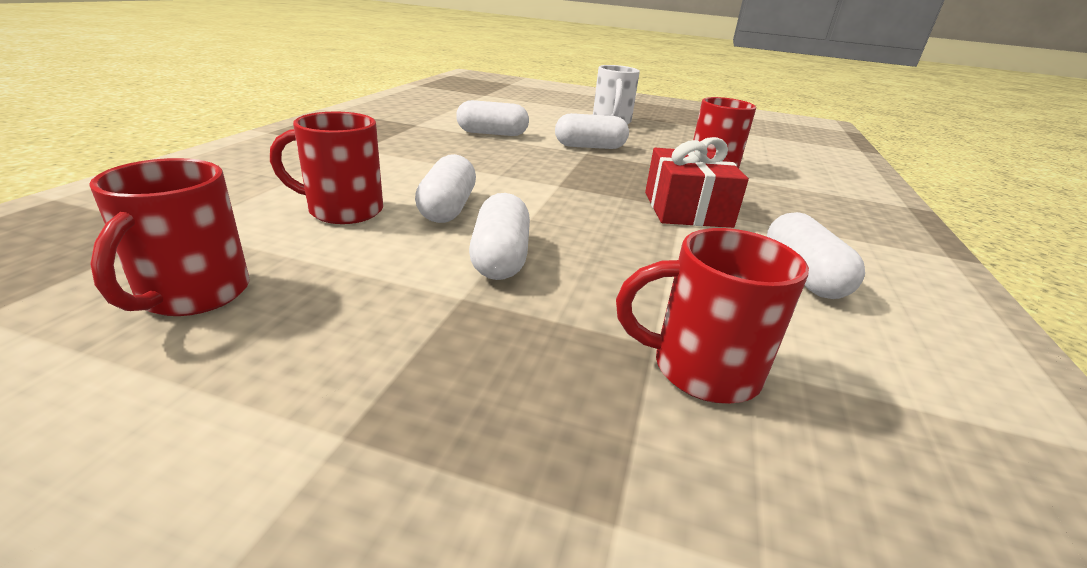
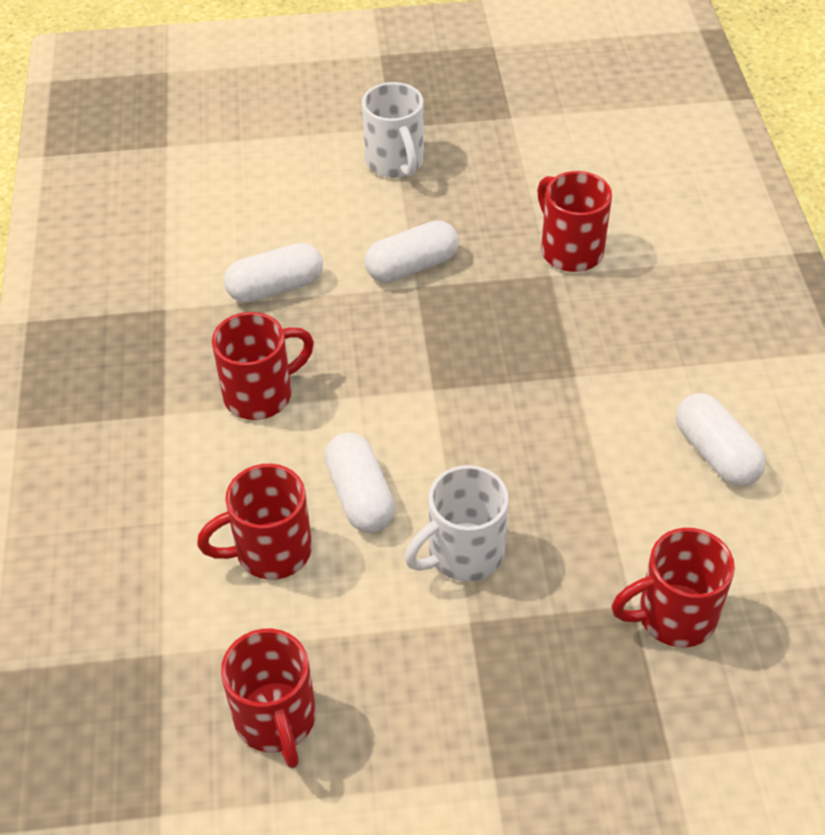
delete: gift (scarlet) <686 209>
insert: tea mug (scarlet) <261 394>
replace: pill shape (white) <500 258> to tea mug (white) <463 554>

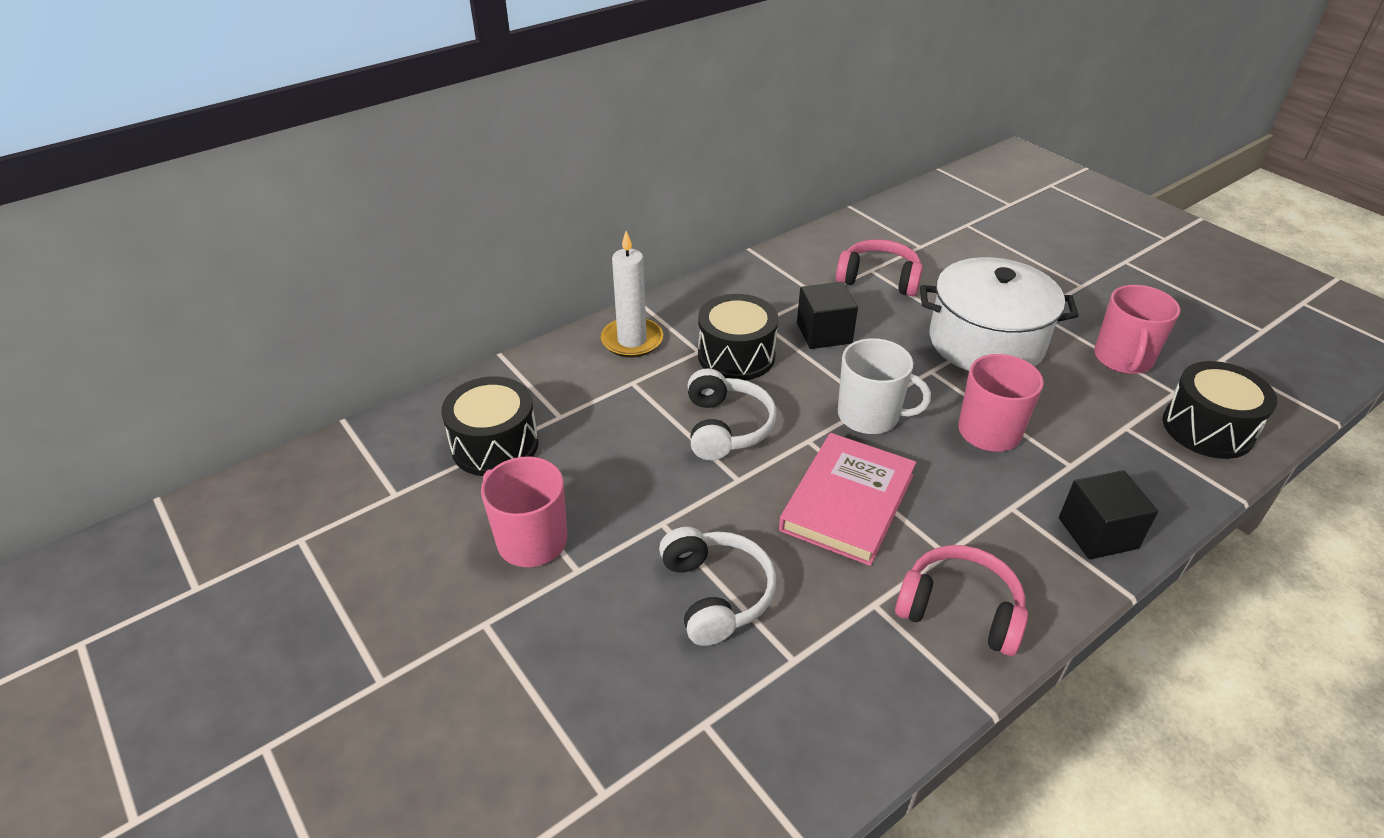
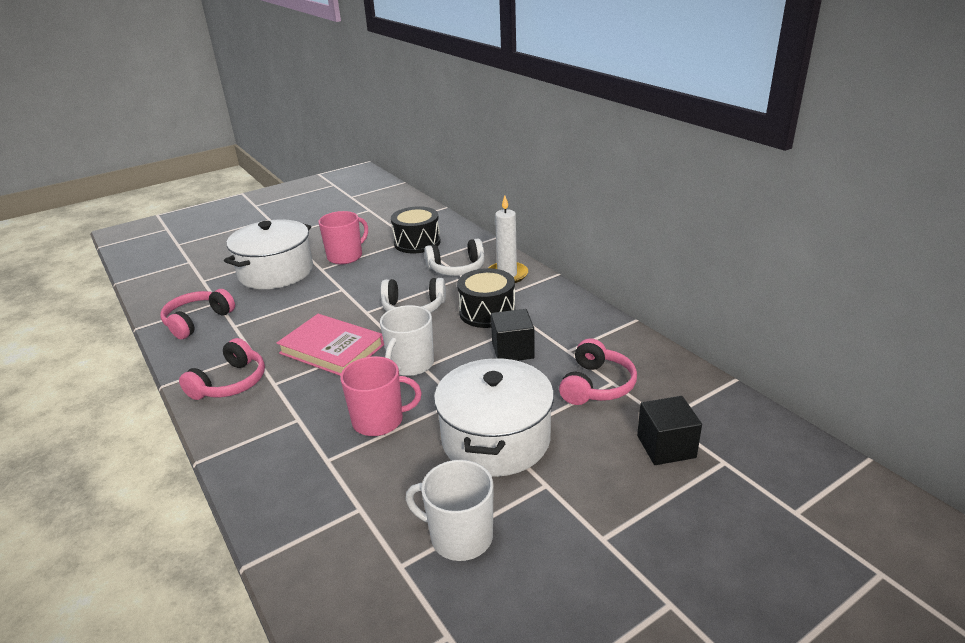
delete: toy drum (black) <1207 428>
insert: headset (pink) <197 321>; stockpot (white) <276 272>
move: headset (white) <716 594> to <457 268>; solid cube (black) <1097 533> to <666 446>
recolor: tea mug (pink) <1123 359> to tea mug (white) <460 536>

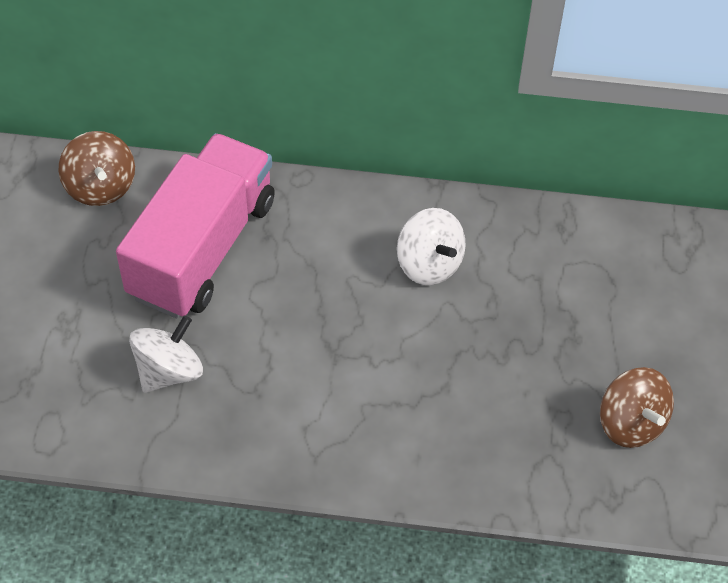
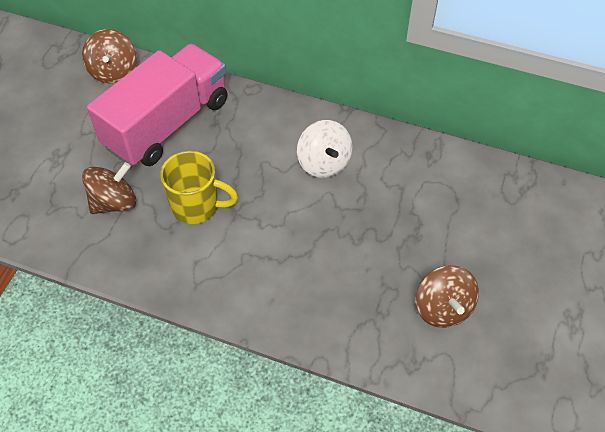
insert: tea mug (bright yellow) <197 206>
recolor: whirligig (white) <169 371> to whirligig (dark brown) <114 202>

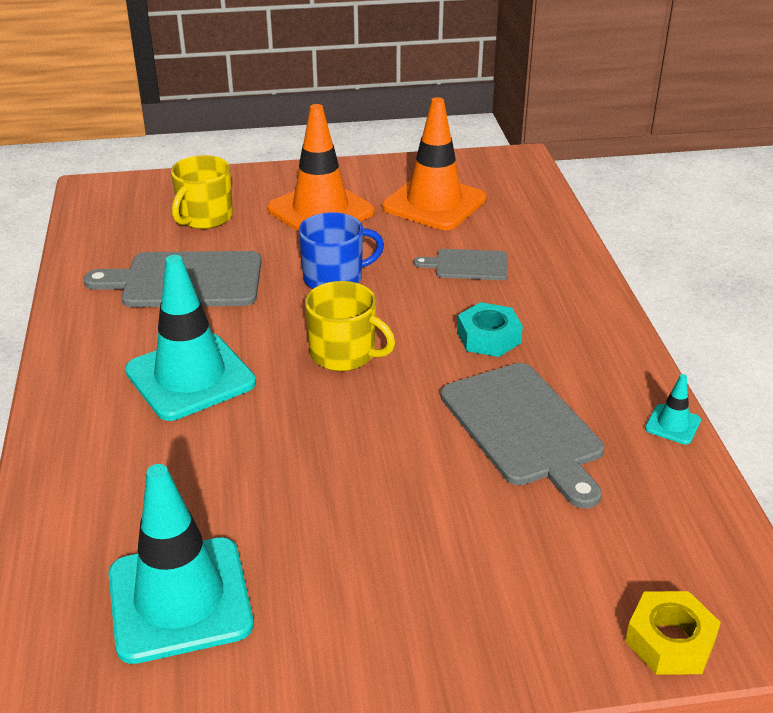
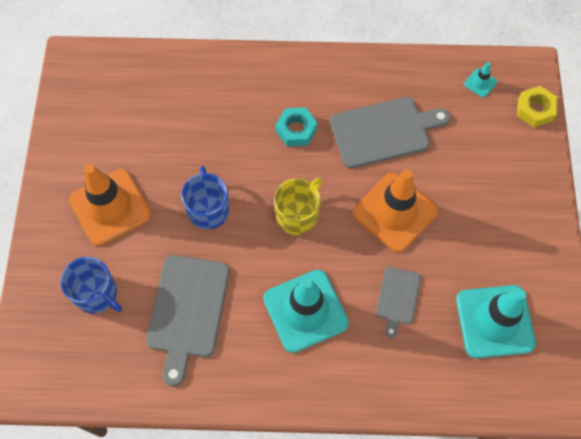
move: safety cone (bright orange) <434 203> to <395 212>; chopping board (grey) <468 265> to <397 298>; safety cone (teal) <672 424> to <480 83>
recolor: tea mug (bright yellow) <204 217> to tea mug (cobalt) <96 293>

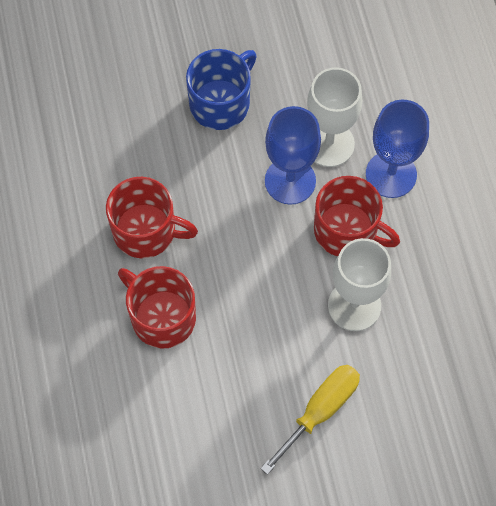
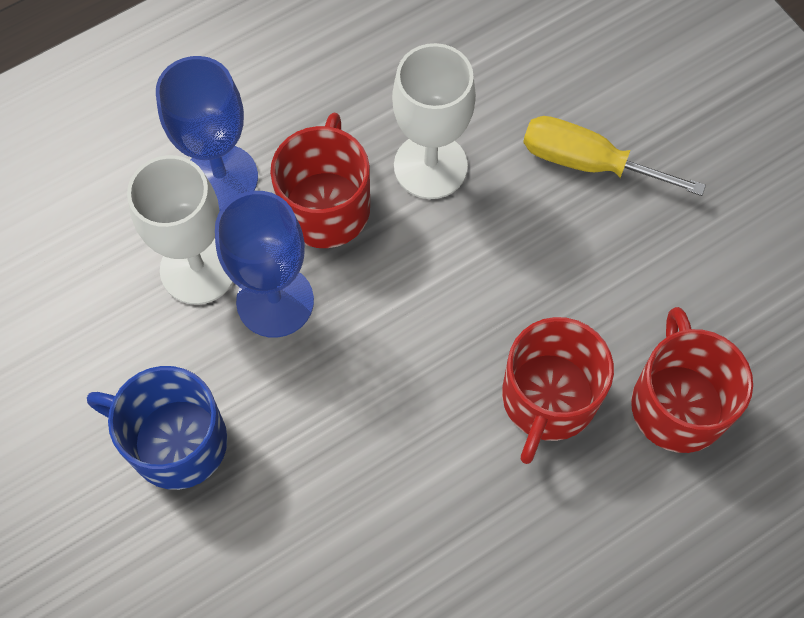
move: tea mug (scarlet) <146 231> to <677 403>

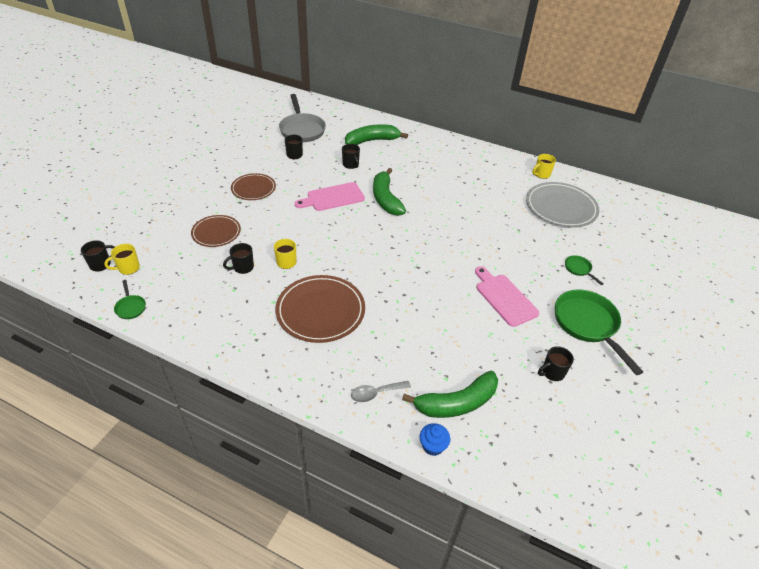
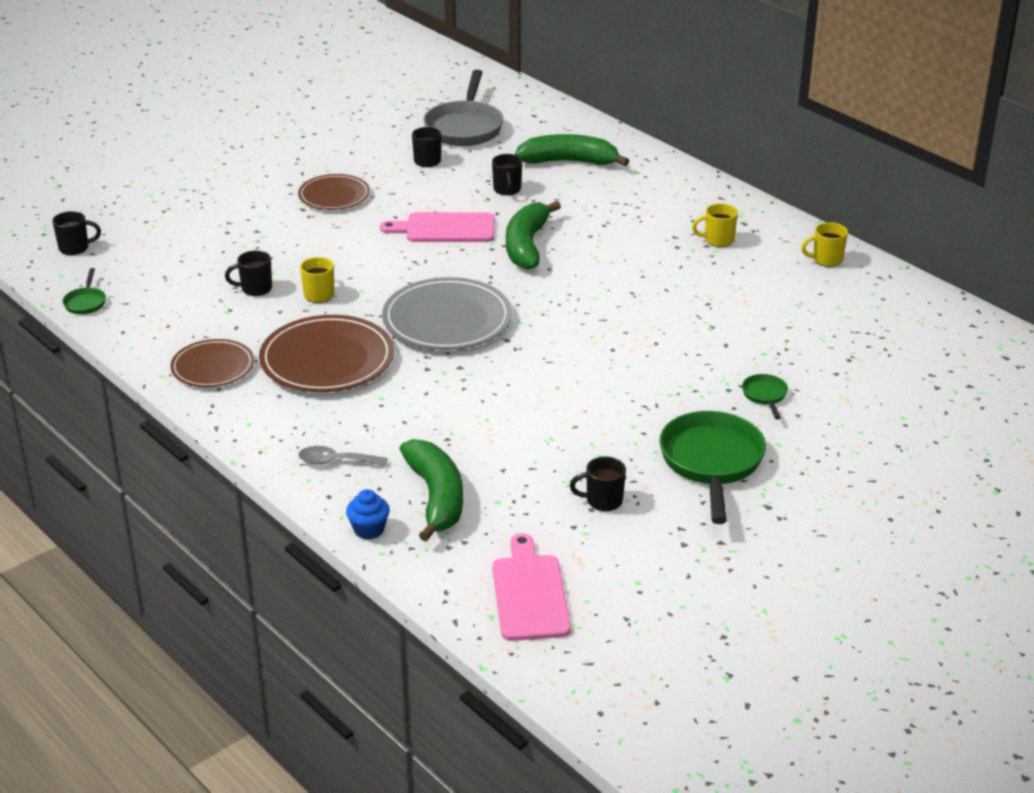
move: tea mug (bright yellow) <128 268> to <718 240>; plate (dark brown) <216 233> to <213 367>; chopping board (pink) <504 298> to <530 593>; plate (grey) <561 207> to <447 320>
rotate: banana fruit (leaf-green) <456 403> = <436 497> 105 degrees counterclockwise

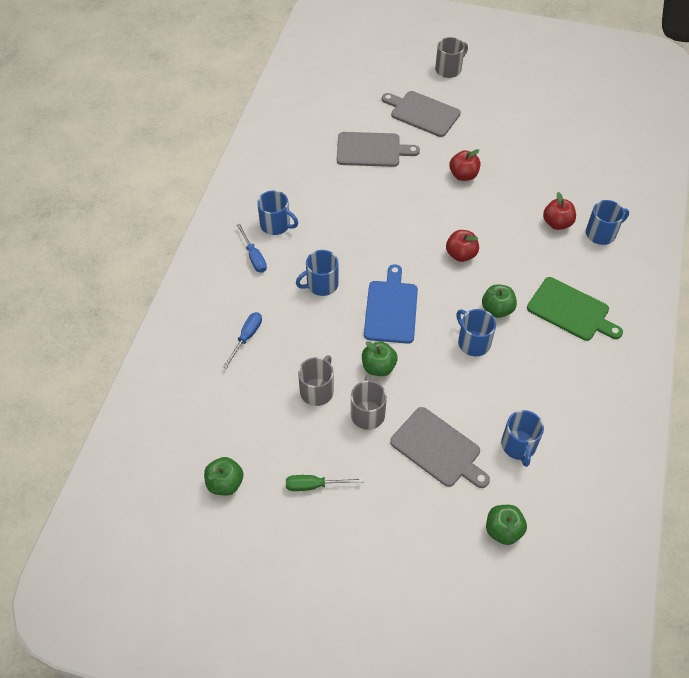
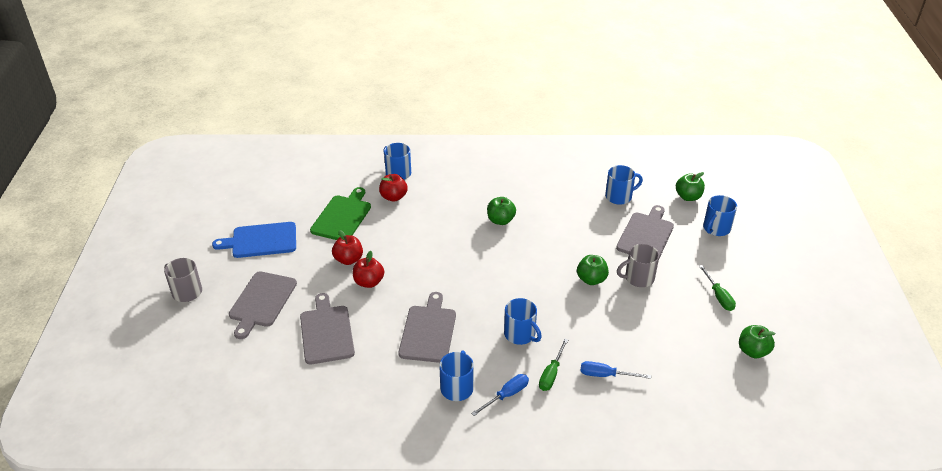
delete: tea mug (grey) <317 390>
insert: chopping board (grey) <428 331>; screwdriver (leaf-green) <551 374>
move: chopping board (cobalt) <391 309> to <261 240>; apple fruit (scarlet) <461 254> to <369 282>; tea mug (cobalt) <473 342> to <716 228>; chopping board (leaf-green) <571 310> to <342 217>

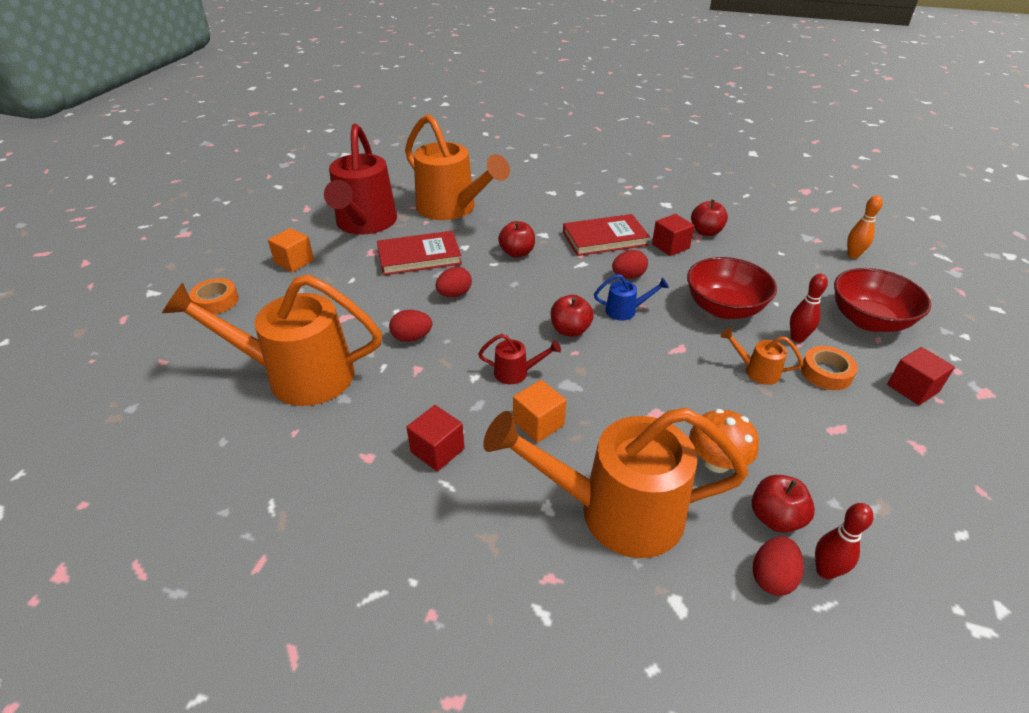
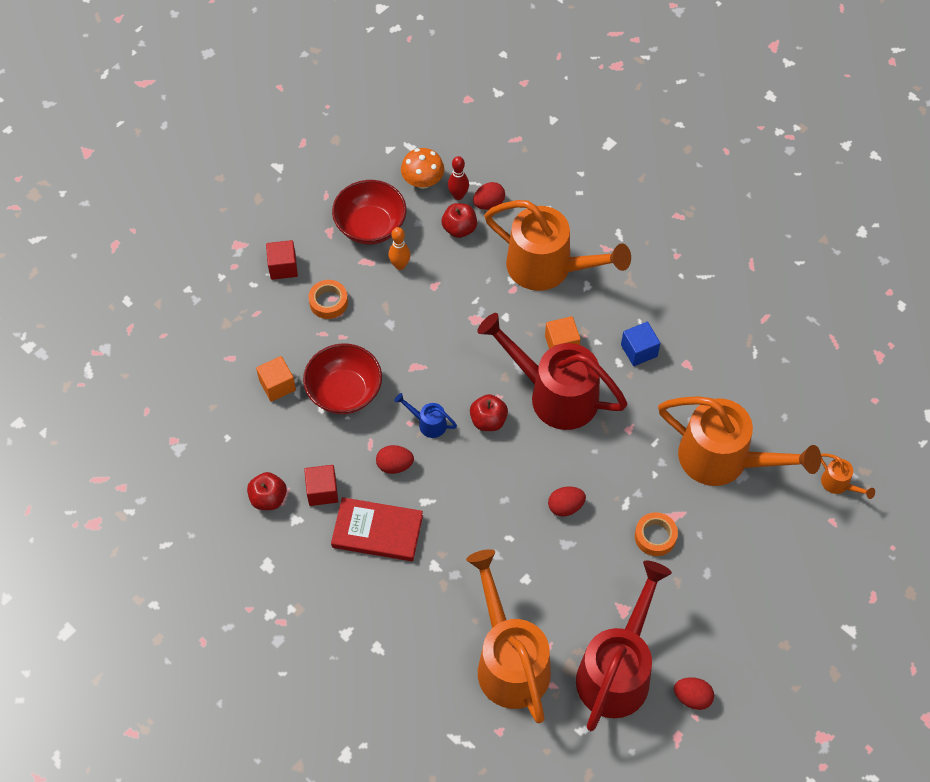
delete: hardcover (scarlet) <419 257>; apple fruit (scarlet) <517 253>; bowling pin (scarlet) <797 338>
move: roll of tape (bright orange) <216 301> to <655 536>; solid cube (bright orange) <294 261> to <277 385>; egg shape (scarlet) <412 338> to <692 697>; toadstool (bright orange) <716 462> to <423 181>; sprinkling can (bright orange) <756 371> to <838 484>; bowl (scarlet) <868 320> to <370 226>; bowling pin (bright orange) <853 255> to <400 265>
recolor: solid cube (scarlet) <437 450> to solid cube (cobalt) <639 350>
resize: sprinkling can (scarlet) <516 373> = <554 394> x2.45

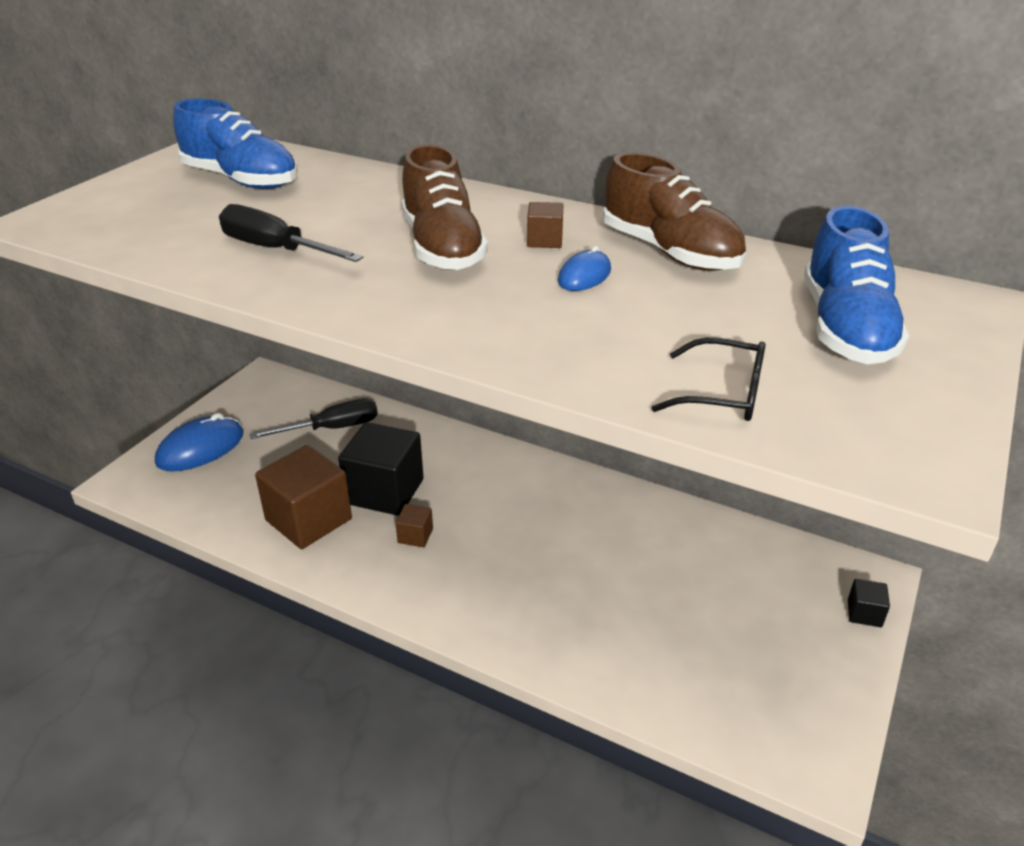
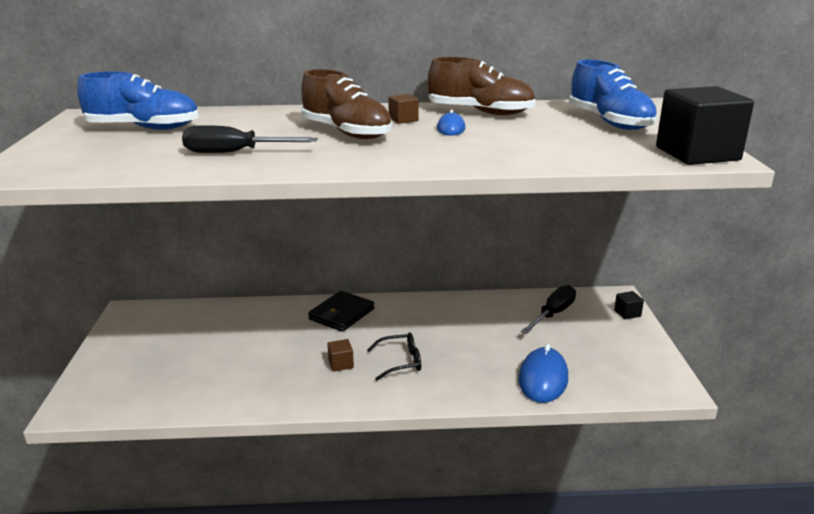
delete: solid cube (dark brown) <308 520>
insert: billfold (black) <341 314>
move: mouse (cobalt) <200 448> to <543 378>; screwdriver (black) <332 428> to <553 314>; solid cube (black) <385 491> to <697 154>; eyeglasses (black) <723 394> to <401 362>

